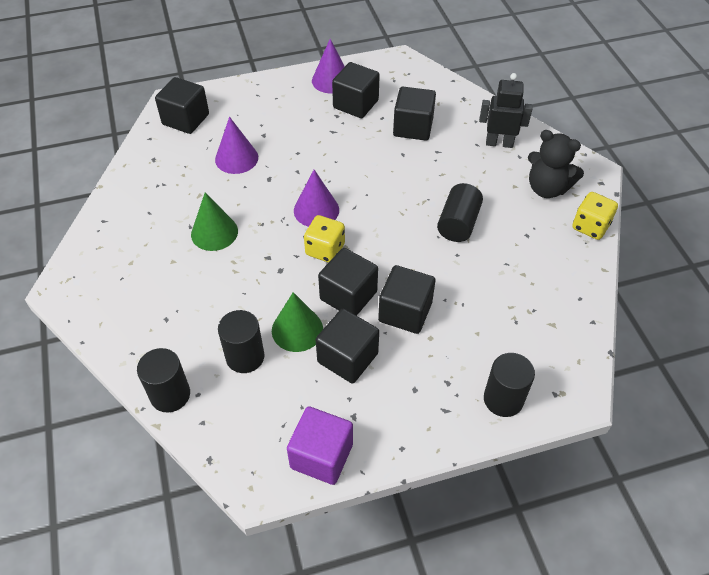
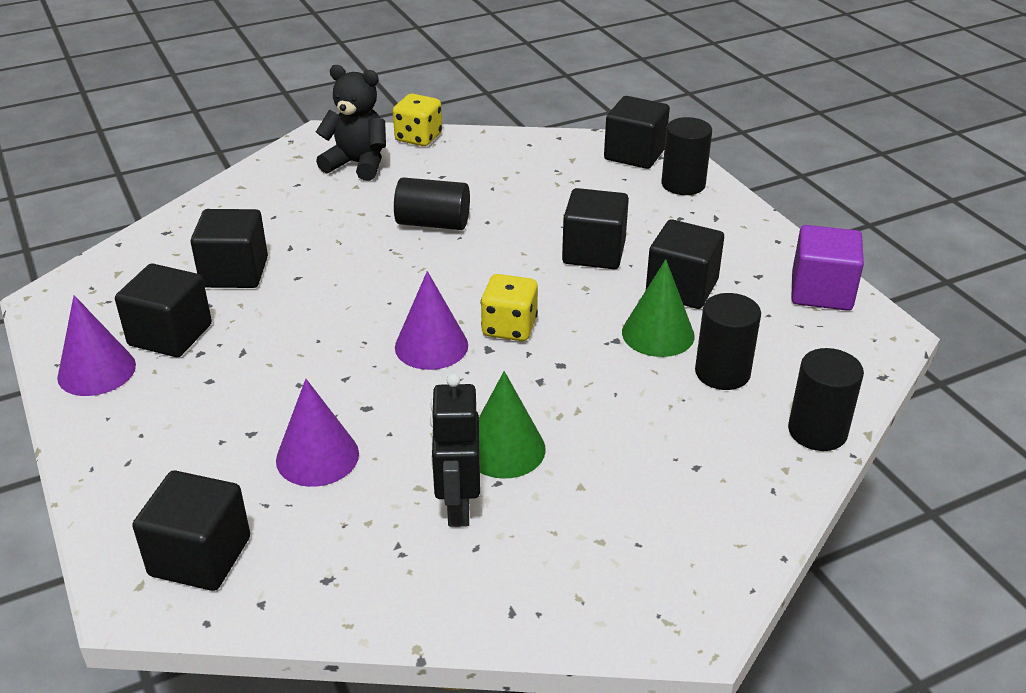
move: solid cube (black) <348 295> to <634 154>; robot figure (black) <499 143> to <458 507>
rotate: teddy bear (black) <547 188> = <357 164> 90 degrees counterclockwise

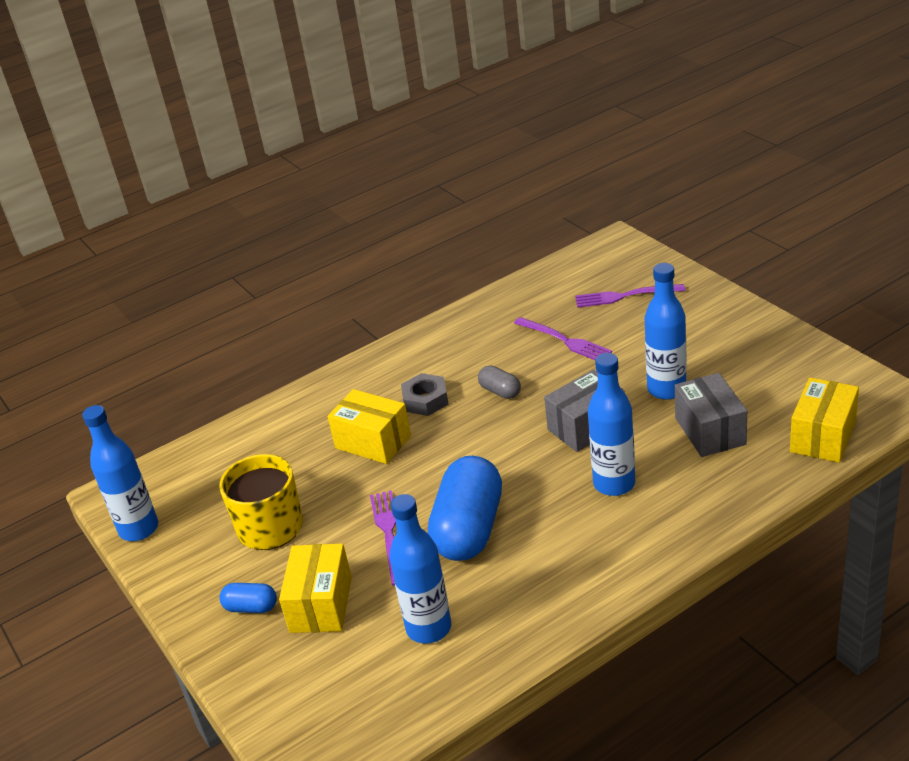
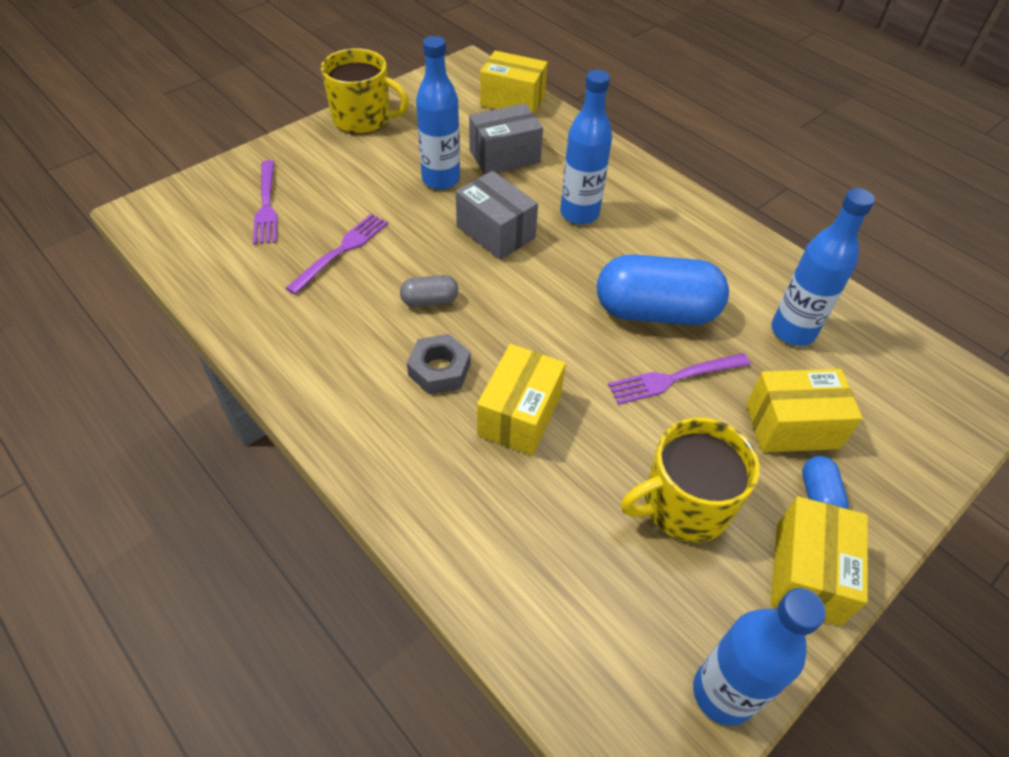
insert: tea mug (bright yellow) <363 119>; package (bright yellow) <807 573>
rotate: pill shape (grey) <500 391> = <430 301> 45 degrees clockwise

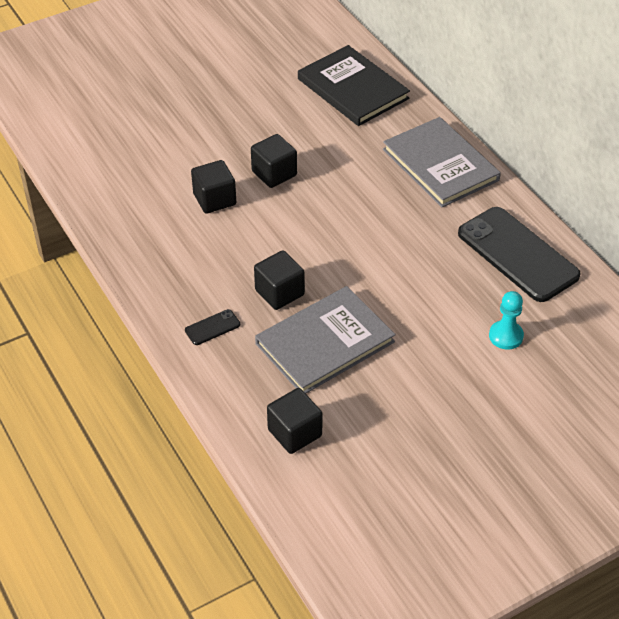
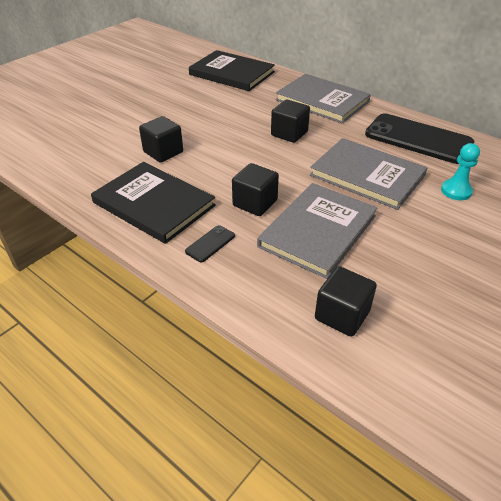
insert: hardcover (black) <154 204>; hardcover (grey) <367 175>
move: solid cube (black) <274 173> to <289 134>

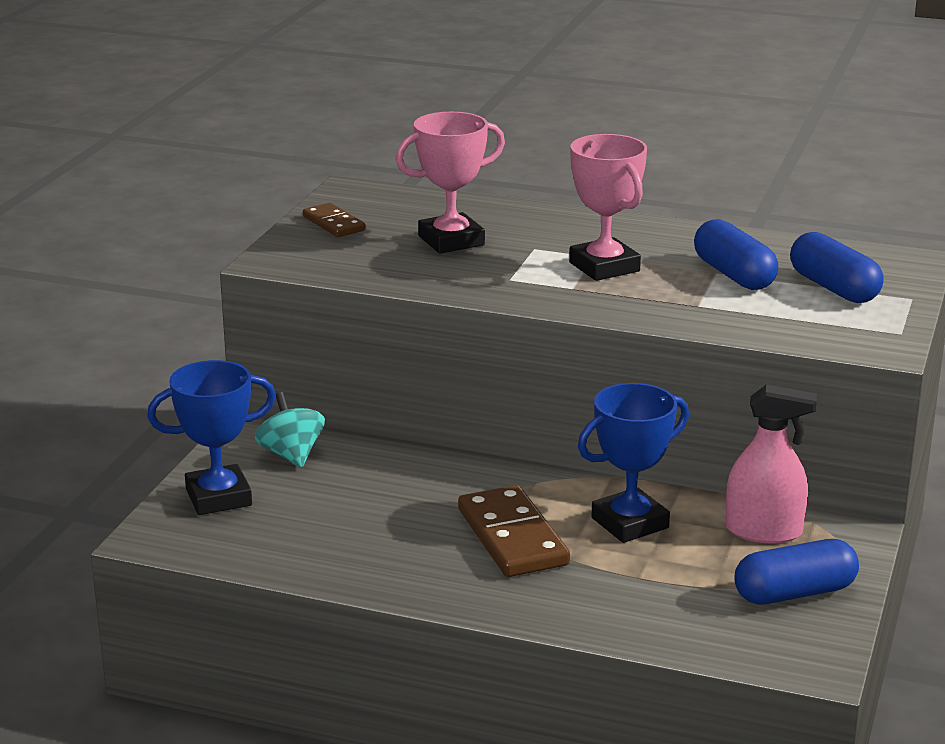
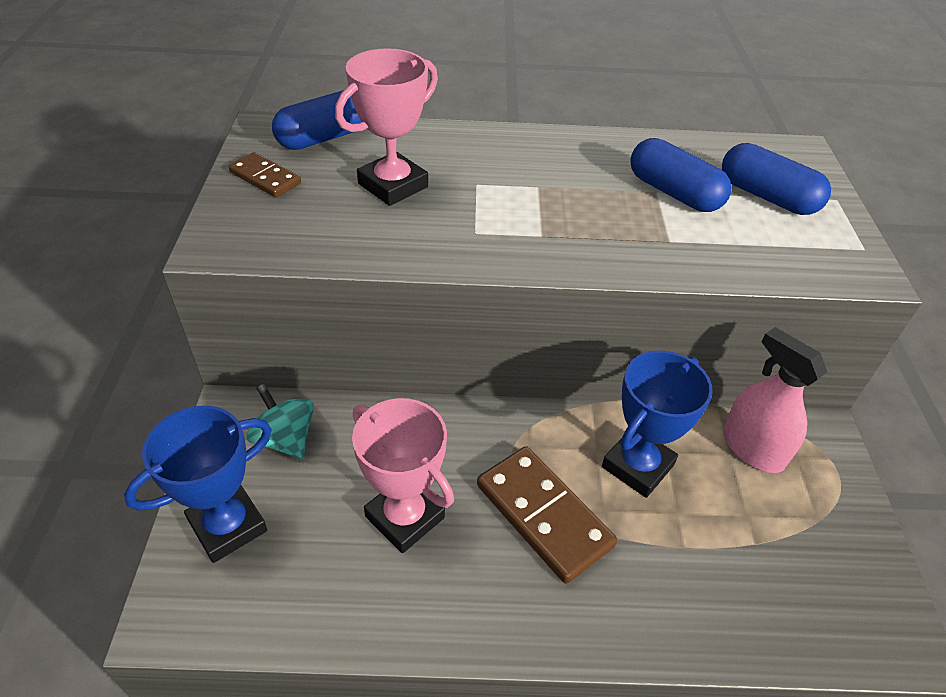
move: trophy (pink) <604 267> to <404 517>; pill shape (cobalt) <794 593> to <324 137>
rotate: spray cleaner (pink) <763 531> = <752 449> 120 degrees counterclockwise

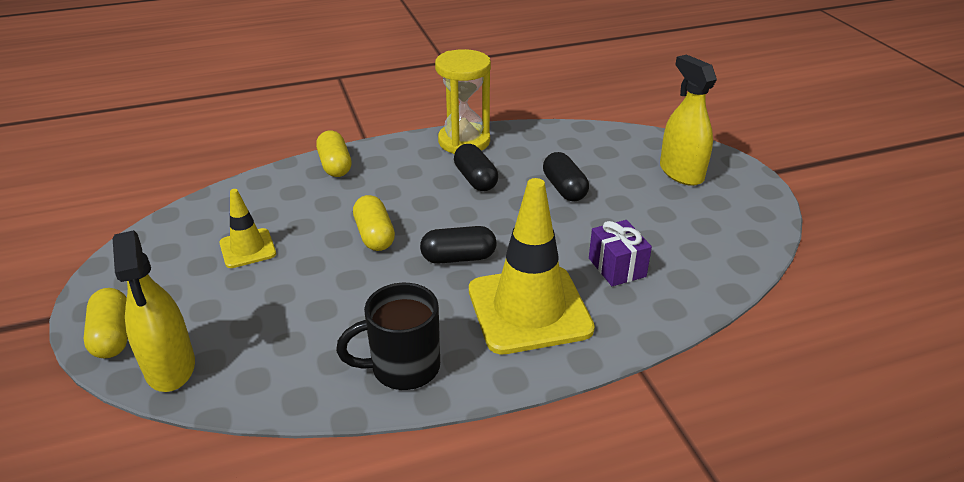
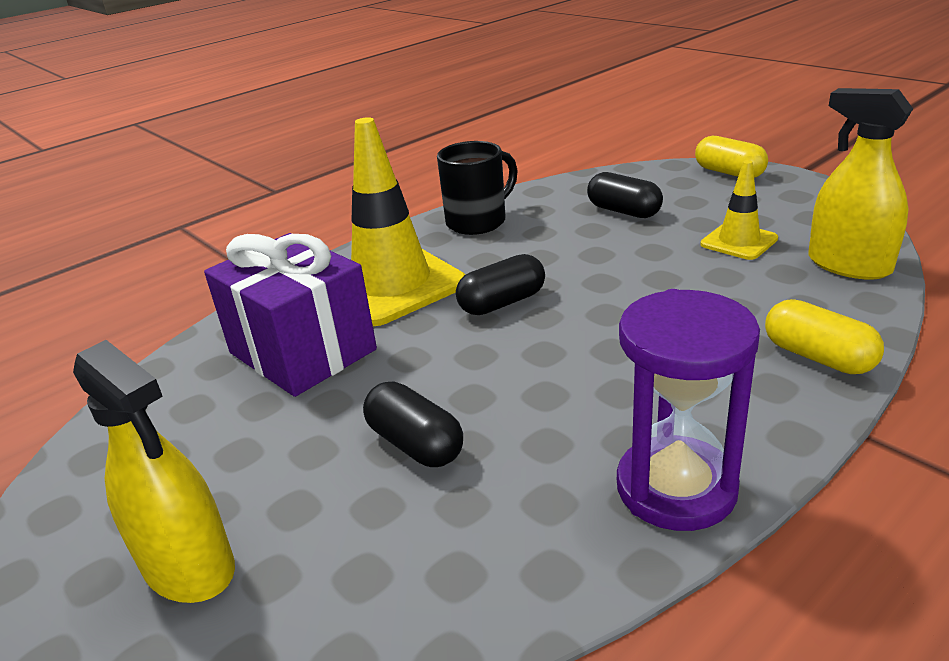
delete: pill shape (bright yellow) <375 235>
move: spray cleaner (bright yellow) <170 367> to <849 265>; pill shape (black) <475 179> to <623 211>
recolor: hourglass (bright yellow) <464 141> to hourglass (violet) <676 488>
resize: gift (violet) <617 267> = <302 351> x1.87

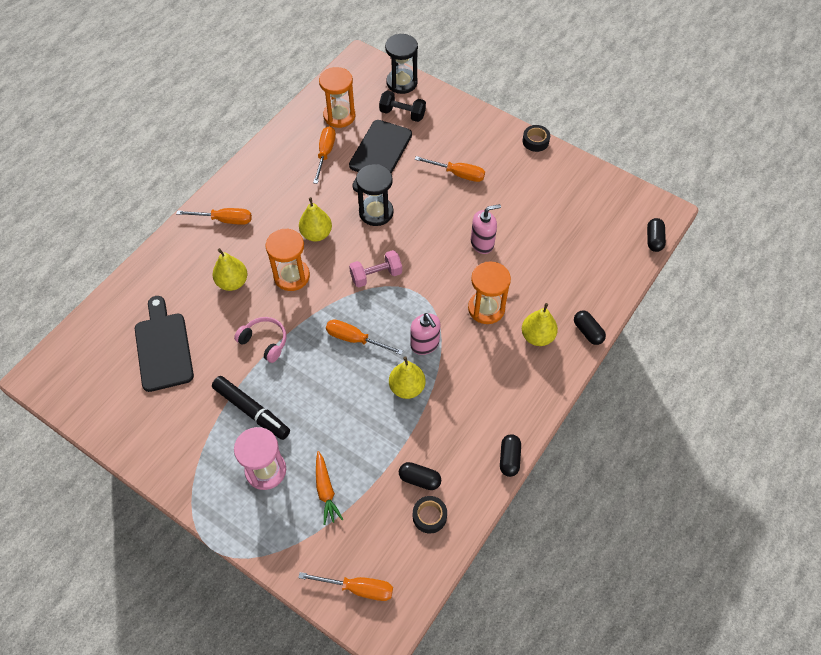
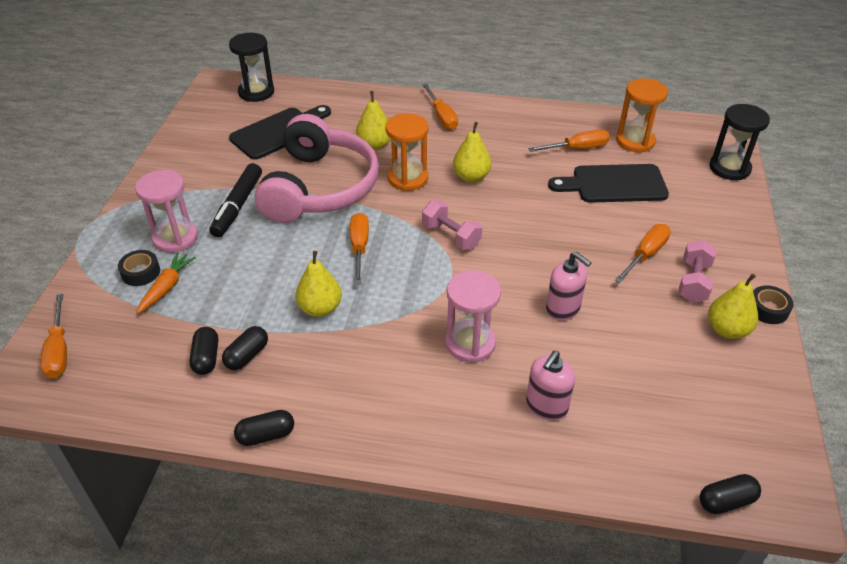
delete: dumbbell (black) <402 114>
insert: dumbbell (pink) <693 282>
move: hourglass (black) <376 212> to <256 92>; soap dispenser (pink) <425 344> to <546 406>; roll of tape (black) <429 516> to <141 272>; pear (bright yellow) <537 336> to <727 330>; pill shape (black) <588 332> to <247 356>
recolor: hourglass (bright orange) <486 308> to hourglass (pink) <470 343>
rotate: root vegetable (bright orange) <326 490> = <167 287> 150 degrees clockwise; screwdriver (bright orange) <458 174> = <645 254> 135 degrees counterclockwise
resize: headset (pink) <264 341> = <320 187> x2.38

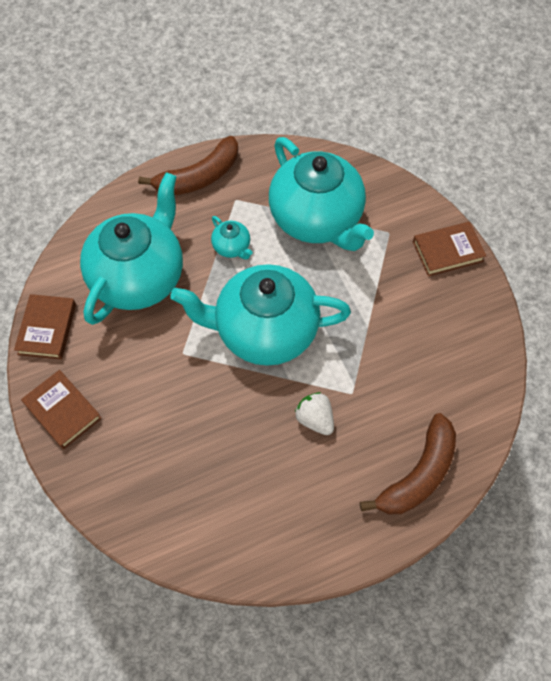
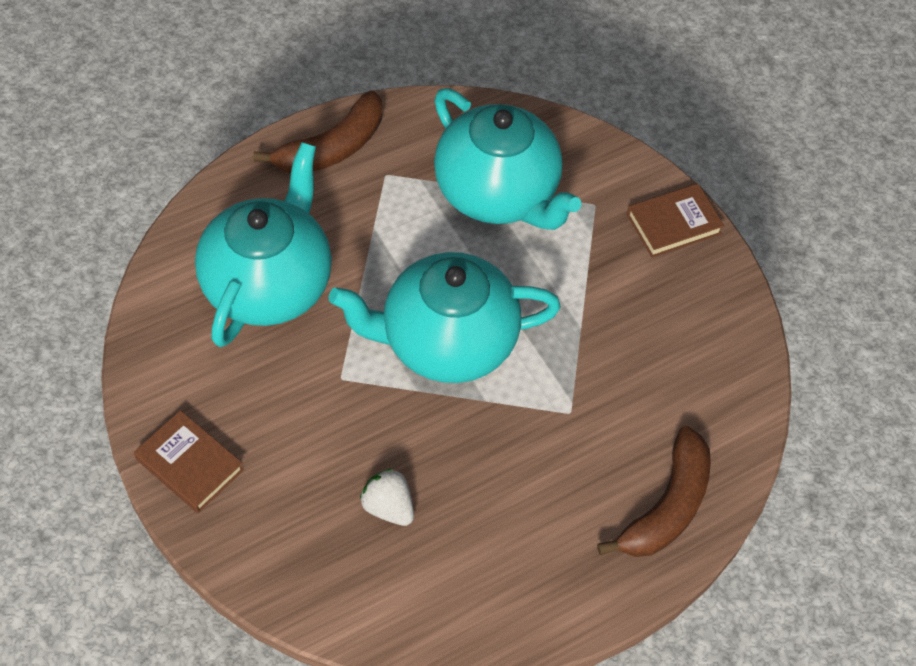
delete: hardcover (dark brown) <47 329>; teapot (teal) <232 247>
move: toy strawberry (white) <315 419> to <388 507>

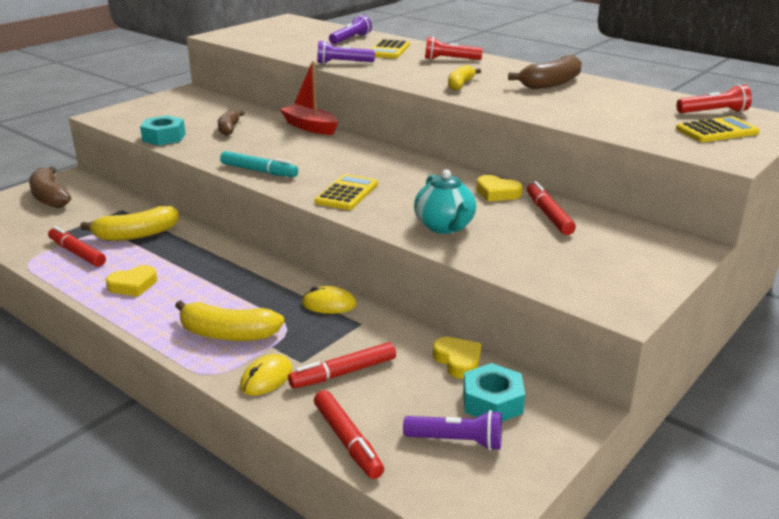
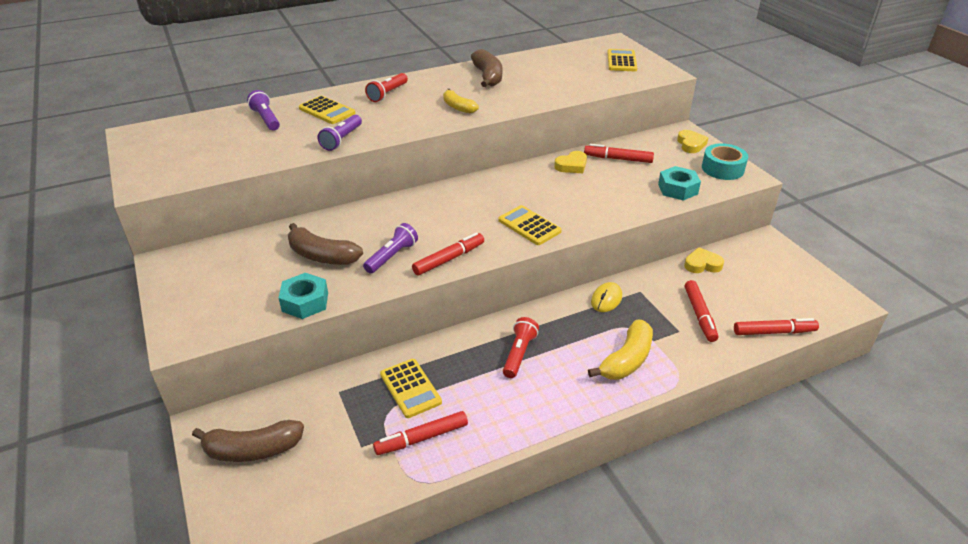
delete: mouse (bright yellow) <266 378>; boat (scarlet) <310 127>; teapot (teal) <445 227>
insert: roll of tape (teal) <722 169>
move: heart shape (bright yellow) <133 285> to <690 144>; torch (violet) <457 441> to <392 256>; hex nut (teal) <492 402> to <677 189>; torch (scarlet) <713 112> to <519 354>
replace: banana fruit (bright yellow) <136 235> to calculator (bright yellow) <410 388>
recolor: marker pen (teal) <259 171> to marker pen (scarlet) <449 259>
resize: banana fruit (dark brown) <229 129> = <322 256> x1.54

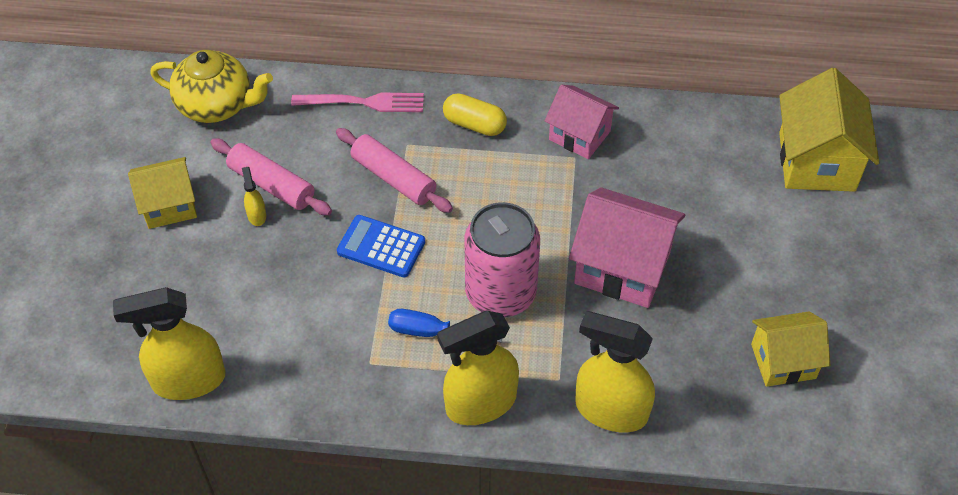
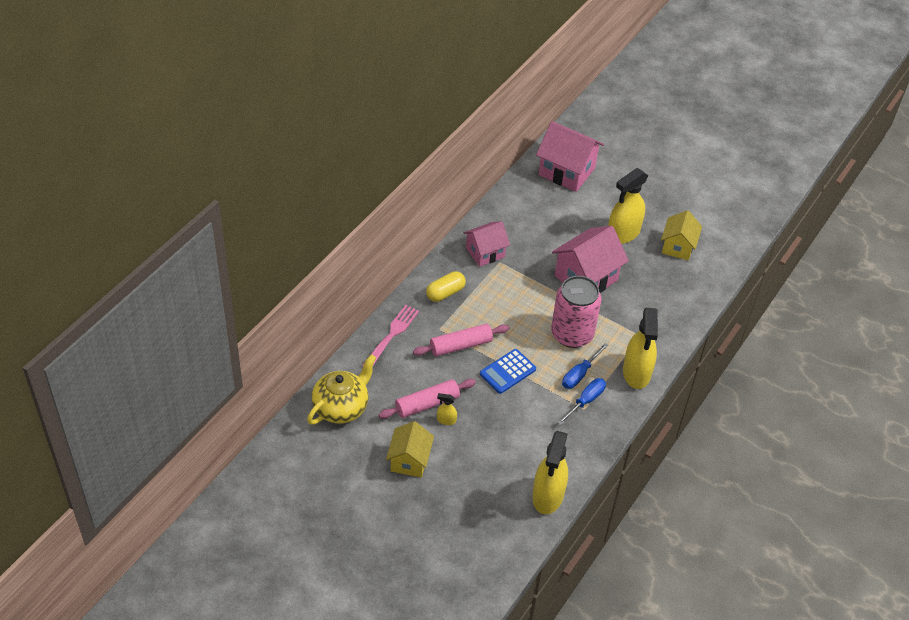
insert: screwdriver (cobalt) <585 401>
move: spray cleaner (bright yellow) <610 410> to <623 234>
recolor: house (bright yellow) <816 161> to house (pink) <566 171>

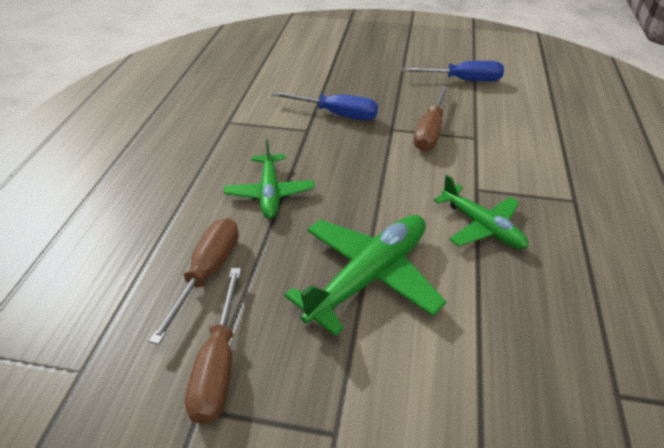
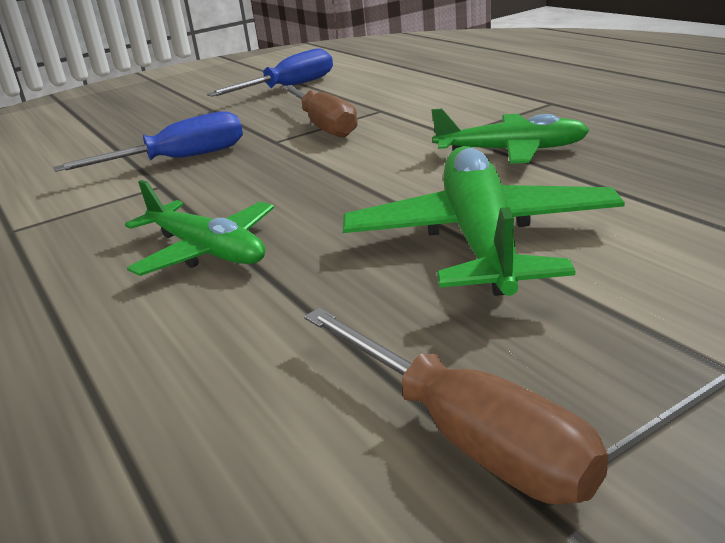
delete: screwdriver (dark brown) <207 273>

